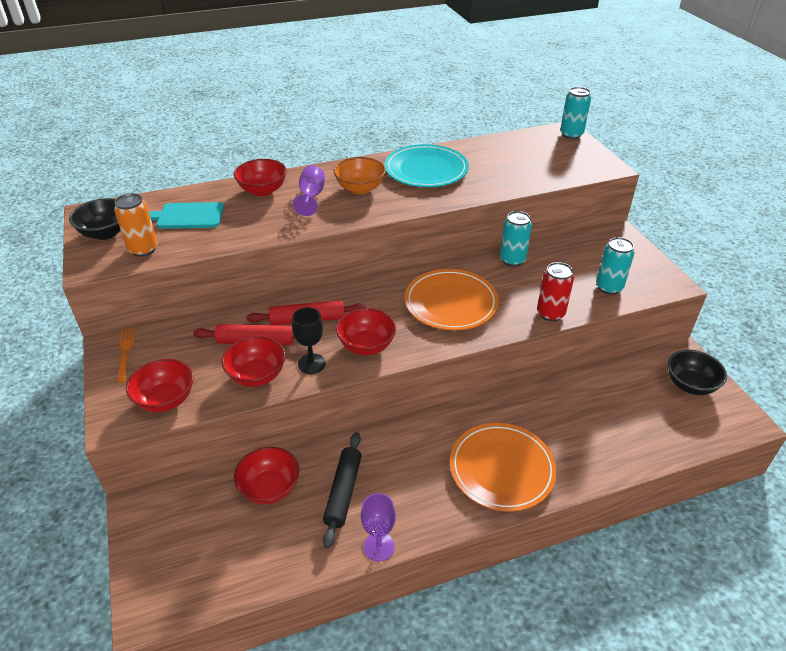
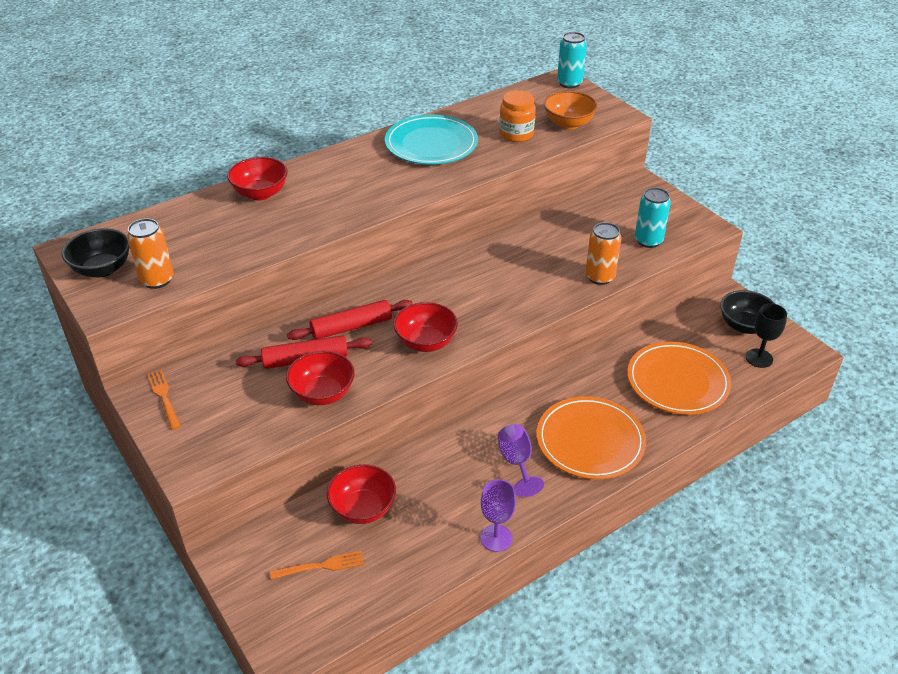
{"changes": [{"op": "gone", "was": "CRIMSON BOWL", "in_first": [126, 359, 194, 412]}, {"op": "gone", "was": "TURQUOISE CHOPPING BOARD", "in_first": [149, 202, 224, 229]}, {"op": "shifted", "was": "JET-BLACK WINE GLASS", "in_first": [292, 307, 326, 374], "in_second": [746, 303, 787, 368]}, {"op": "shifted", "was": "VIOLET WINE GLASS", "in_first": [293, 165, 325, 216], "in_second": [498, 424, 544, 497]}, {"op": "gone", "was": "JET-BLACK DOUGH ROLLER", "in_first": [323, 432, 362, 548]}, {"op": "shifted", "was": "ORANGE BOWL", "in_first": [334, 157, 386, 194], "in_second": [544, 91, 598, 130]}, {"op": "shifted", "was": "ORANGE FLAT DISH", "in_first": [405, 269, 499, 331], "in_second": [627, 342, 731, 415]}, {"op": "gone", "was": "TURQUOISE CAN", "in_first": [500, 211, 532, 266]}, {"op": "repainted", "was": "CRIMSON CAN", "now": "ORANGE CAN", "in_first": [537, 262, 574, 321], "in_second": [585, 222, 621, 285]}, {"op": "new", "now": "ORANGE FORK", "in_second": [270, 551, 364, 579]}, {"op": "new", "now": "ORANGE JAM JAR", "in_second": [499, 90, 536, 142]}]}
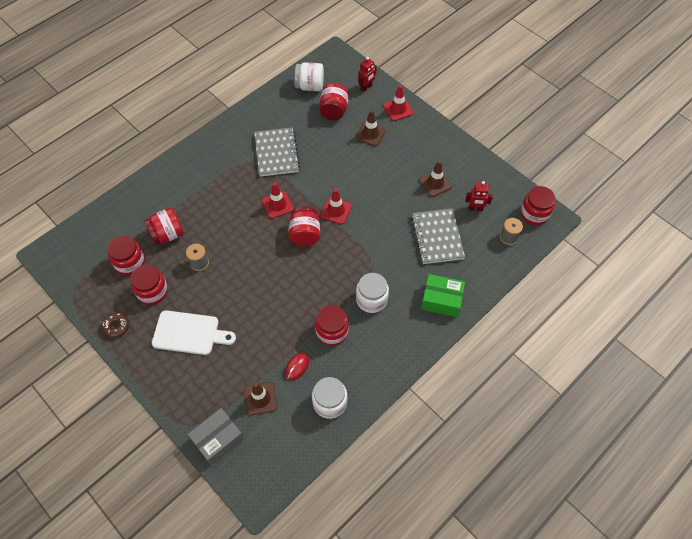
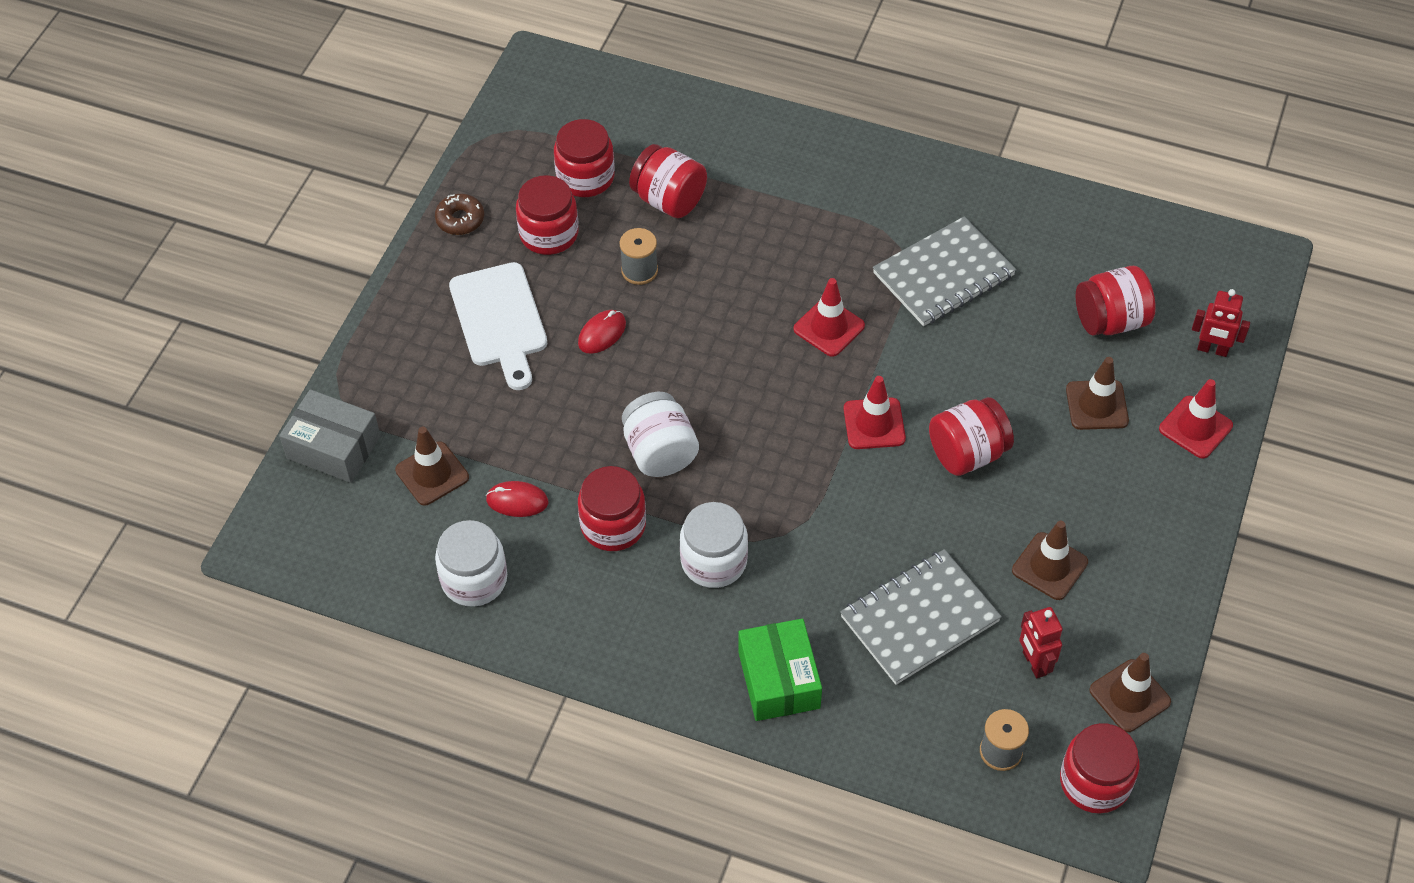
{"changes": [{"op": "shifted", "was": "CRIMSON JAM JAR", "in_first": [289, 206, 320, 246], "in_second": [929, 397, 1014, 476]}, {"op": "shifted", "was": "SNOW-WHITE JAM JAR", "in_first": [295, 62, 324, 91], "in_second": [622, 392, 699, 477]}, {"op": "new", "now": "CRIMSON MOUSE", "in_second": [578, 310, 626, 354]}, {"op": "new", "now": "RUSSET ROAD CONE", "in_second": [1089, 653, 1171, 732]}]}
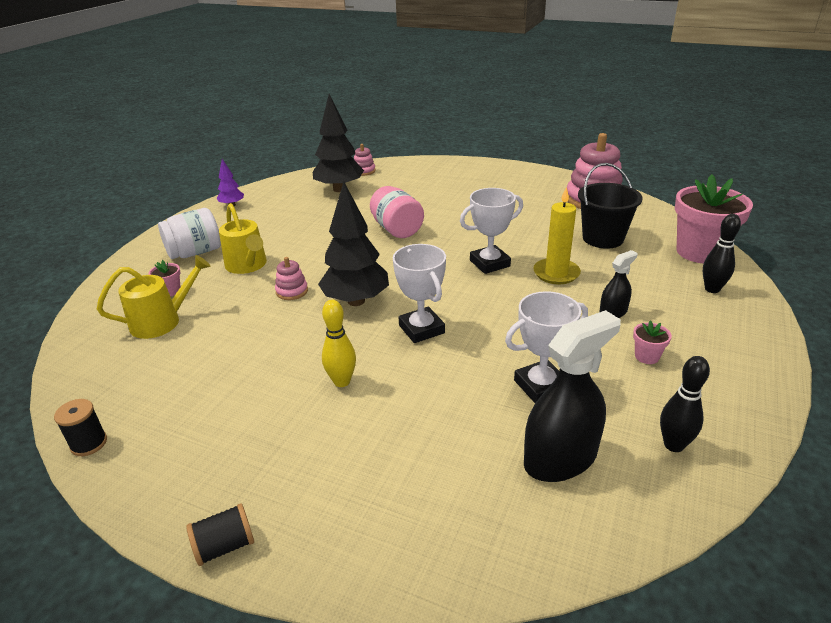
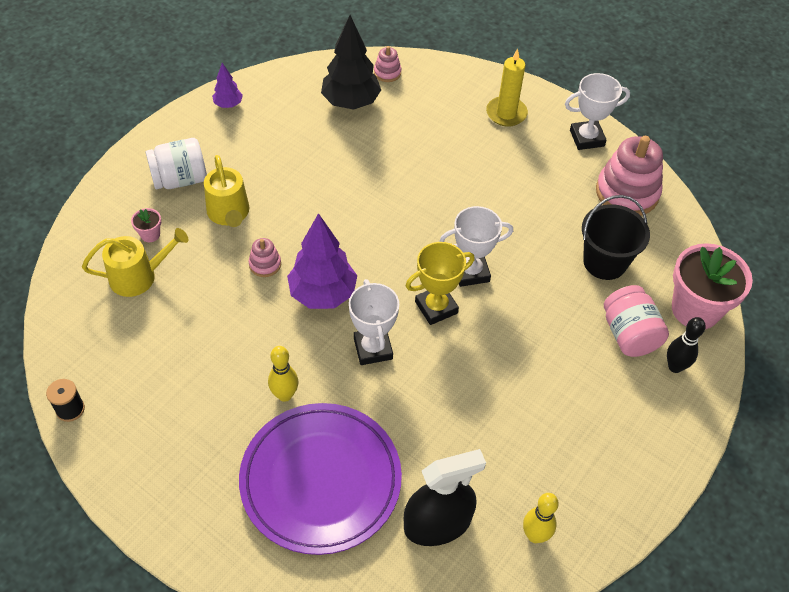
{"changes": [{"op": "gone", "was": "JET-BLACK REEL OF THREAD", "in_first": [186, 503, 254, 566]}, {"op": "repainted", "was": "JET-BLACK TOY TREE", "now": "VIOLET TOY TREE", "in_first": [318, 182, 389, 306], "in_second": [287, 213, 357, 309]}, {"op": "shifted", "was": "PINK JAM JAR", "in_first": [370, 186, 424, 238], "in_second": [604, 285, 669, 357]}, {"op": "shifted", "was": "SNOW-WHITE AWARD CUP", "in_first": [505, 291, 588, 403], "in_second": [565, 73, 630, 150]}, {"op": "shifted", "was": "YELLOW WAX CANDLE", "in_first": [533, 187, 581, 284], "in_second": [486, 48, 528, 127]}, {"op": "gone", "was": "JET-BLACK SPRAY CLEANER", "in_first": [599, 250, 637, 318]}, {"op": "gone", "was": "PINK PLANT POT", "in_first": [633, 320, 672, 364]}, {"op": "repainted", "was": "JET-BLACK BOWLING PIN", "now": "YELLOW BOWLING PIN", "in_first": [660, 356, 710, 452], "in_second": [523, 493, 559, 543]}, {"op": "new", "now": "VIOLET FLAT DISH", "in_second": [239, 403, 402, 555]}, {"op": "new", "now": "YELLOW AWARD CUP", "in_second": [406, 242, 475, 325]}]}
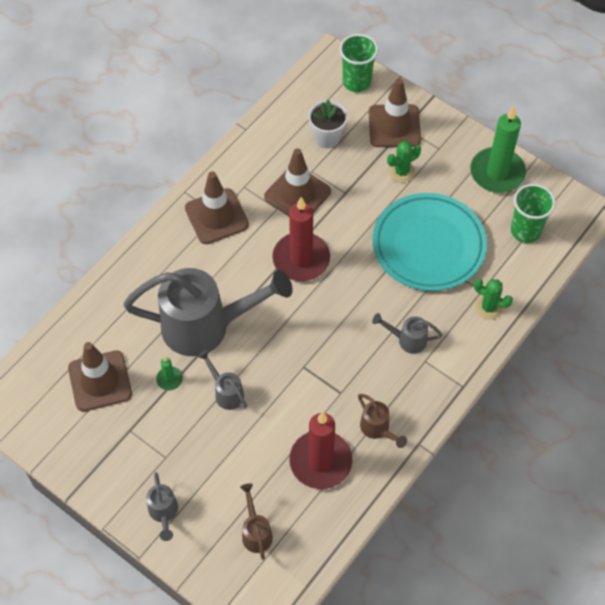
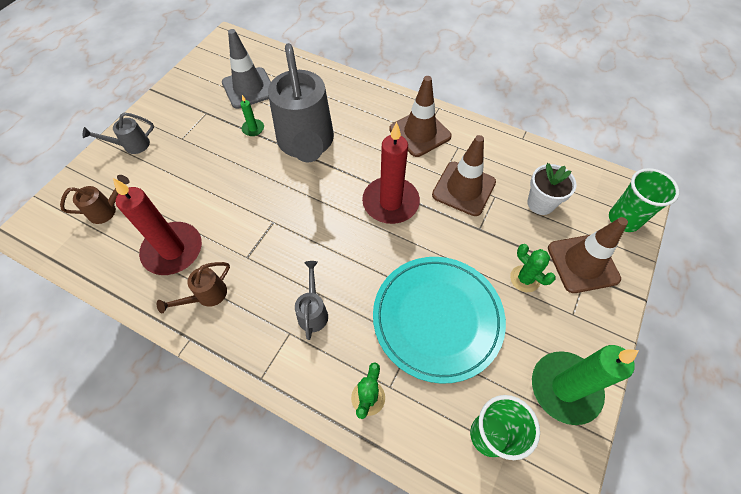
{"changes": [{"op": "repainted", "was": "RUSSET ROAD CONE", "now": "ASH-GREY ROAD CONE", "in_first": [68, 342, 132, 412], "in_second": [222, 29, 271, 109]}, {"op": "gone", "was": "ASH-GREY WATERING CAN", "in_first": [198, 350, 247, 410]}]}
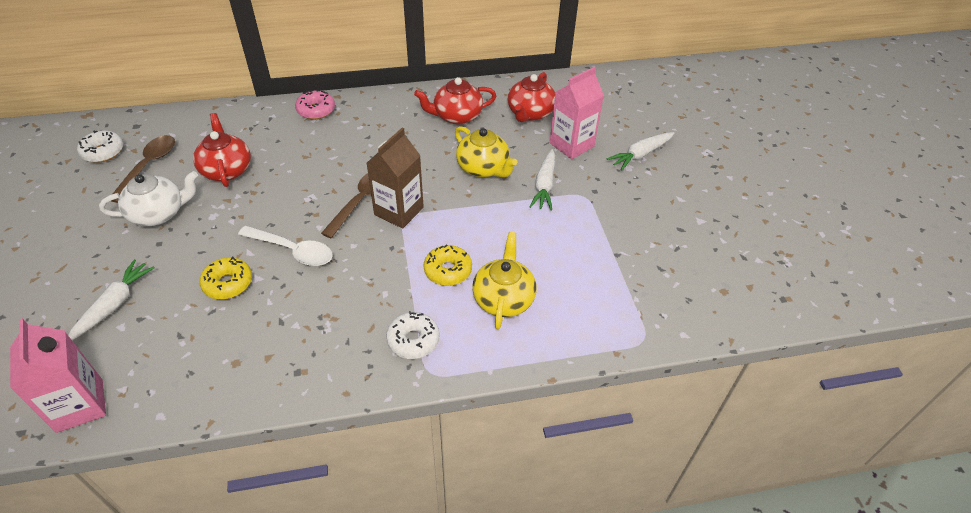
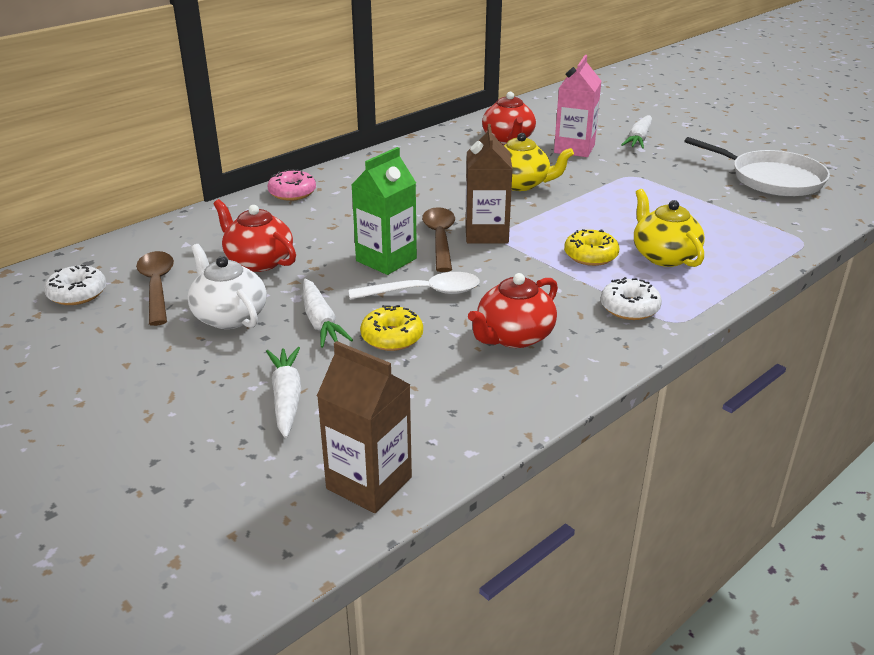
{"changes": [{"op": "repainted", "was": "PINK MILK CARTON", "now": "RUSSET MILK CARTON", "in_first": [10, 318, 106, 433], "in_second": [317, 341, 412, 513]}, {"op": "rotated", "was": "SNOW-WHITE TEA POT", "in_first": [99, 171, 198, 226], "in_second": [188, 244, 267, 329], "clockwise": -75}, {"op": "shifted", "was": "CRIMSON TEA POT", "in_first": [414, 77, 496, 125], "in_second": [468, 273, 558, 348]}, {"op": "shifted", "was": "SNOW-WHITE ROOT VEGETABLE", "in_first": [529, 149, 555, 211], "in_second": [303, 279, 353, 348]}, {"op": "new", "now": "GREEN MILK CARTON", "in_second": [351, 147, 417, 275]}, {"op": "new", "now": "SNOW-WHITE FRYING PAN", "in_second": [684, 137, 830, 197]}]}
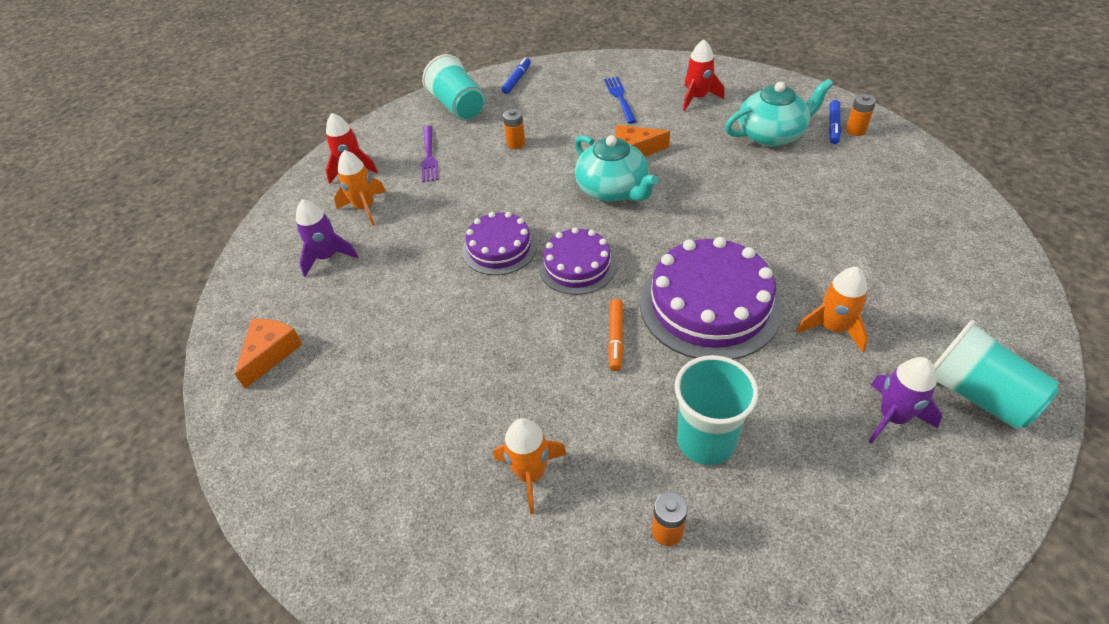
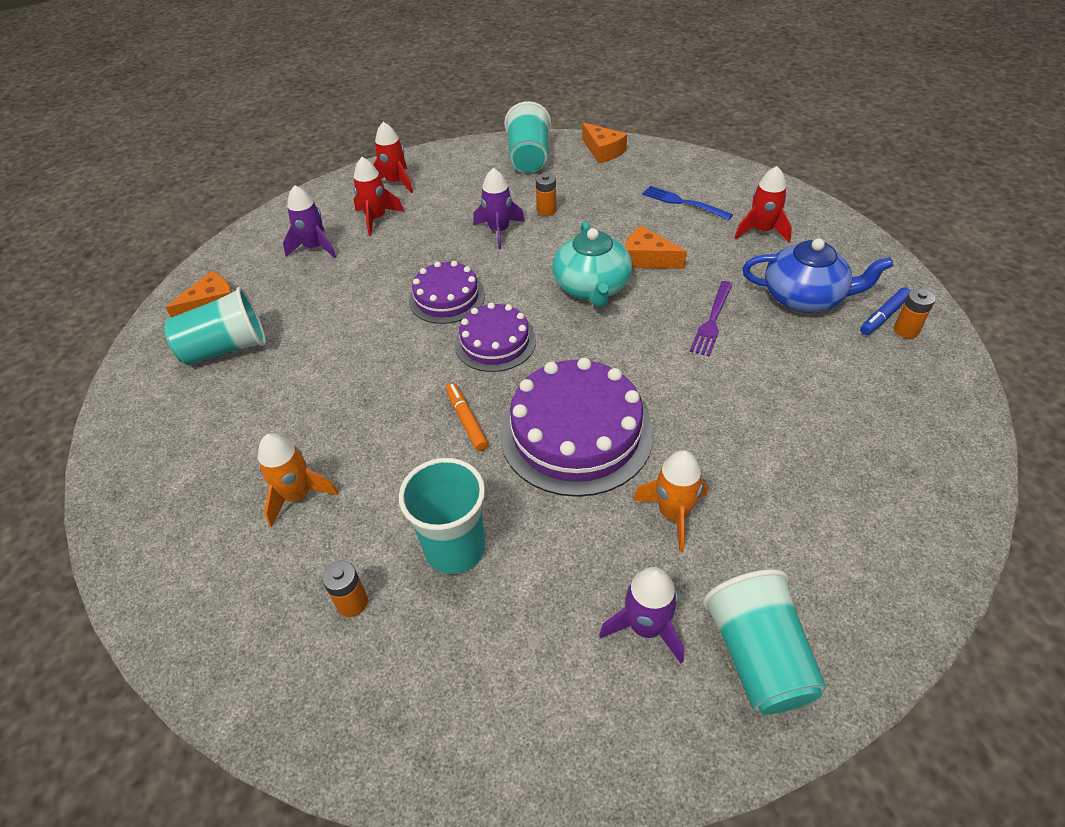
{"changes": [{"op": "repainted", "was": "ORANGE ROCKET", "now": "CRIMSON ROCKET", "in_first": [334, 150, 386, 226], "in_second": [353, 157, 404, 236]}, {"op": "shifted", "was": "VIOLET FORK", "in_first": [422, 126, 439, 182], "in_second": [690, 281, 733, 357]}, {"op": "swapped", "was": "BLUE MARKER", "now": "ORANGE PIECE OF CHEESE", "in_first": [502, 57, 531, 94], "in_second": [582, 122, 627, 164]}, {"op": "rotated", "was": "BLUE FORK", "in_first": [604, 77, 637, 124], "in_second": [642, 186, 733, 220], "clockwise": -75}, {"op": "rotated", "was": "ORANGE MARKER", "in_first": [608, 299, 623, 371], "in_second": [446, 383, 488, 451], "clockwise": 120}, {"op": "repainted", "was": "TURQUOISE TEA POT", "now": "BLUE TEA POT", "in_first": [725, 79, 833, 146], "in_second": [742, 238, 893, 312]}, {"op": "new", "now": "TURQUOISE CUP", "in_second": [164, 287, 266, 365]}, {"op": "new", "now": "VIOLET ROCKET", "in_second": [473, 168, 525, 249]}]}
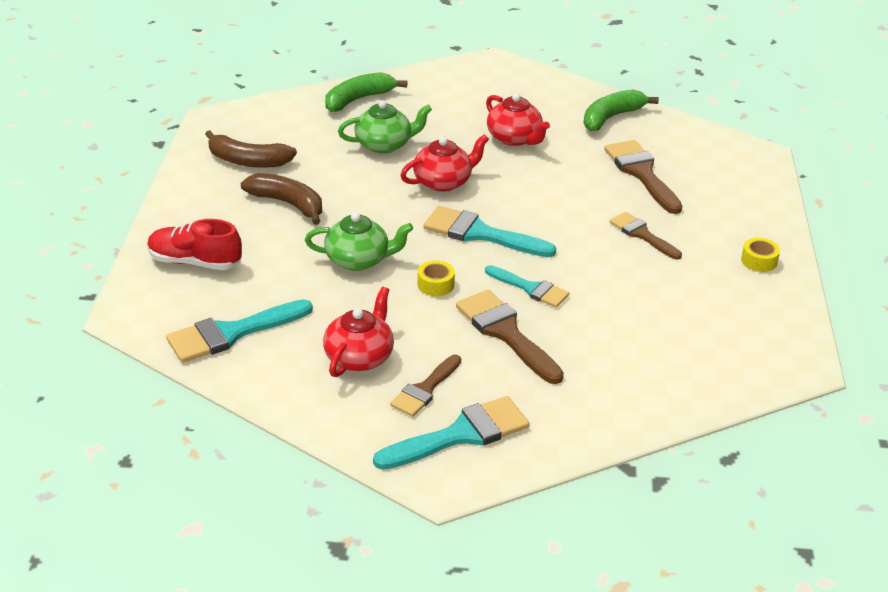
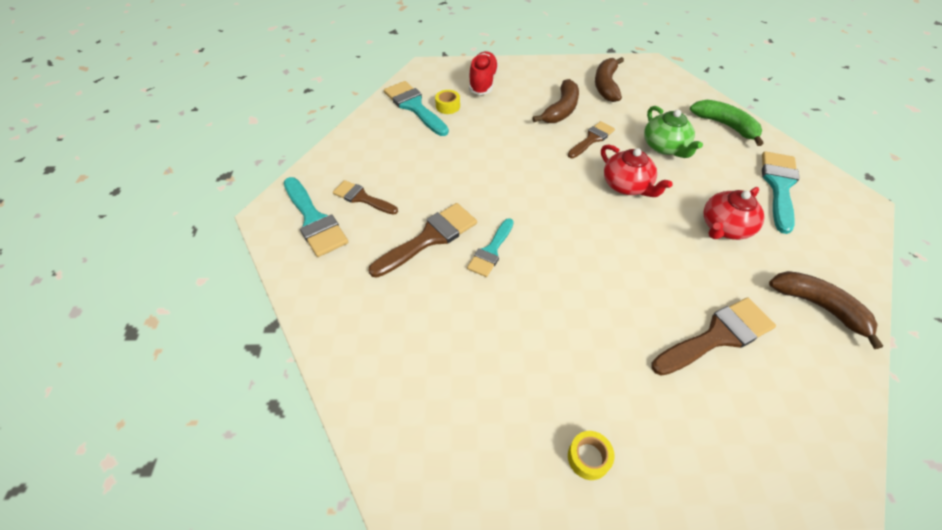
{"changes": [{"op": "gone", "was": "GREEN TEA POT", "in_first": [305, 212, 413, 271]}, {"op": "gone", "was": "CRIMSON TEA POT", "in_first": [323, 287, 394, 377]}, {"op": "shifted", "was": "YELLOW STICKY TAPE", "in_first": [418, 260, 455, 296], "in_second": [435, 90, 460, 114]}, {"op": "shifted", "was": "TURQUOISE PAINTBRUSH", "in_first": [423, 206, 556, 257], "in_second": [762, 151, 799, 234]}, {"op": "repainted", "was": "GREEN TOY BANANA", "now": "RUSSET TOY BANANA", "in_first": [584, 89, 659, 131], "in_second": [769, 271, 883, 349]}, {"op": "shifted", "was": "RUSSET PAINTBRUSH", "in_first": [610, 212, 682, 259], "in_second": [568, 121, 615, 158]}]}
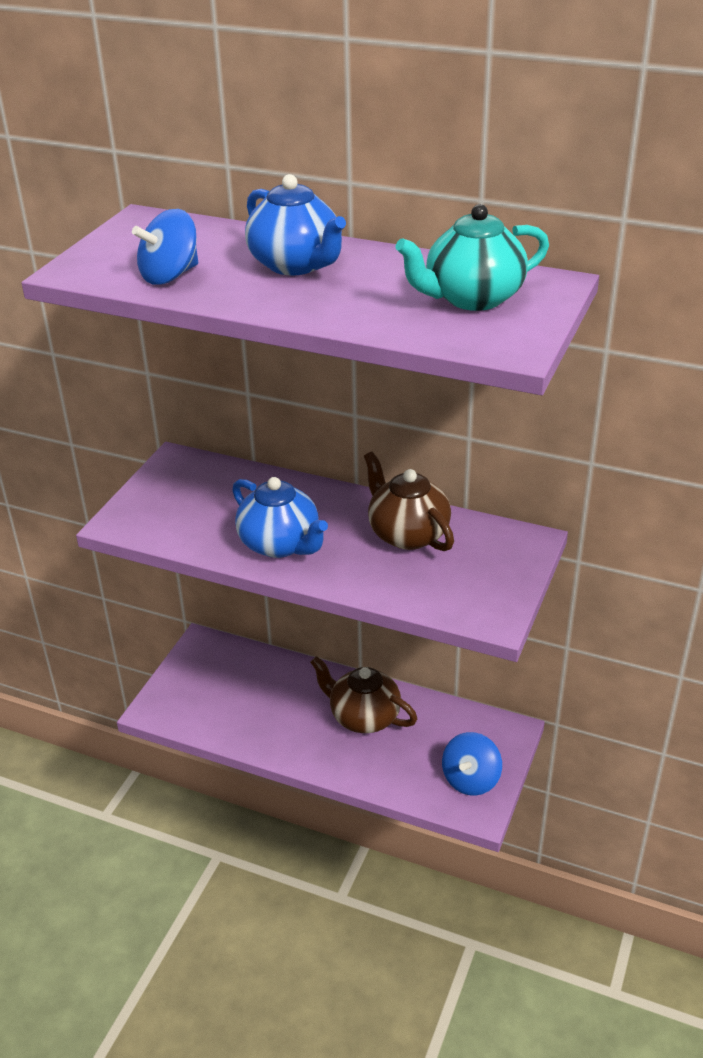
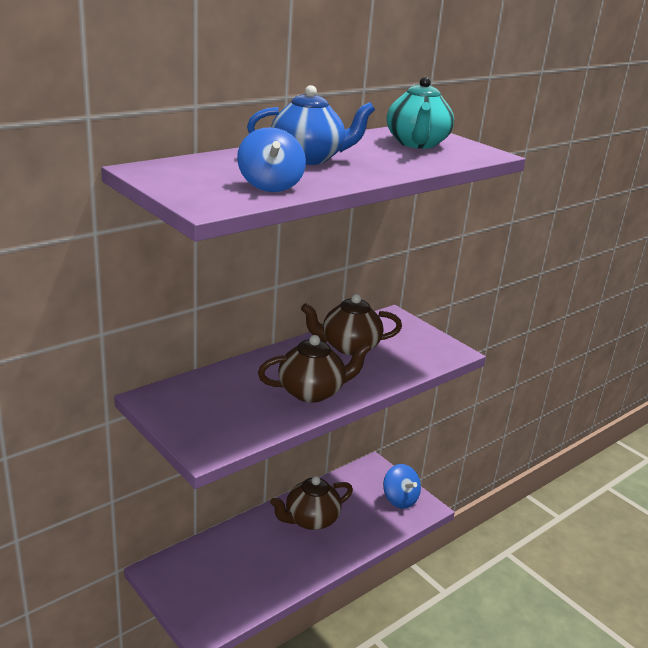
{"changes": [{"op": "repainted", "was": "BLUE TEA POT", "now": "RUSSET TEA POT", "in_first": [232, 477, 328, 558], "in_second": [258, 335, 371, 403]}]}
